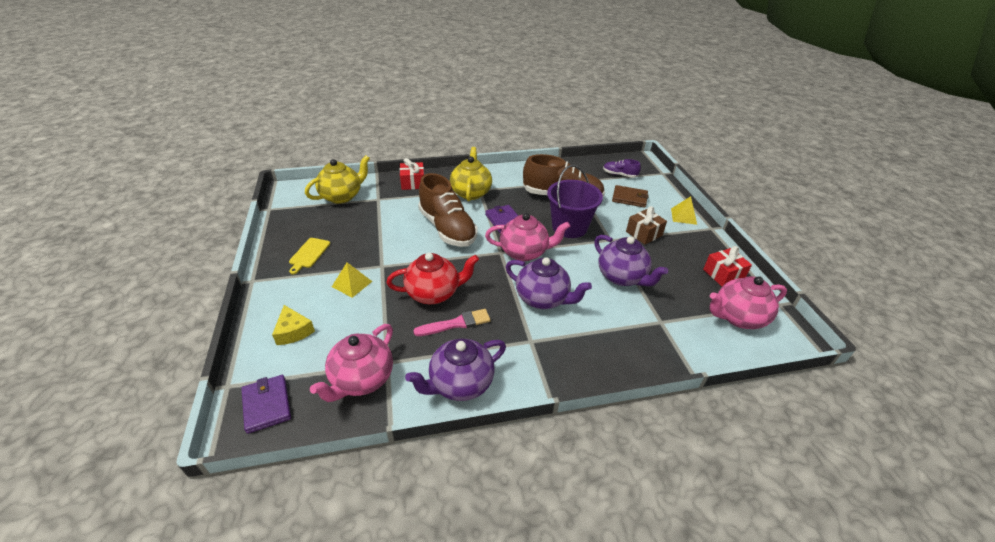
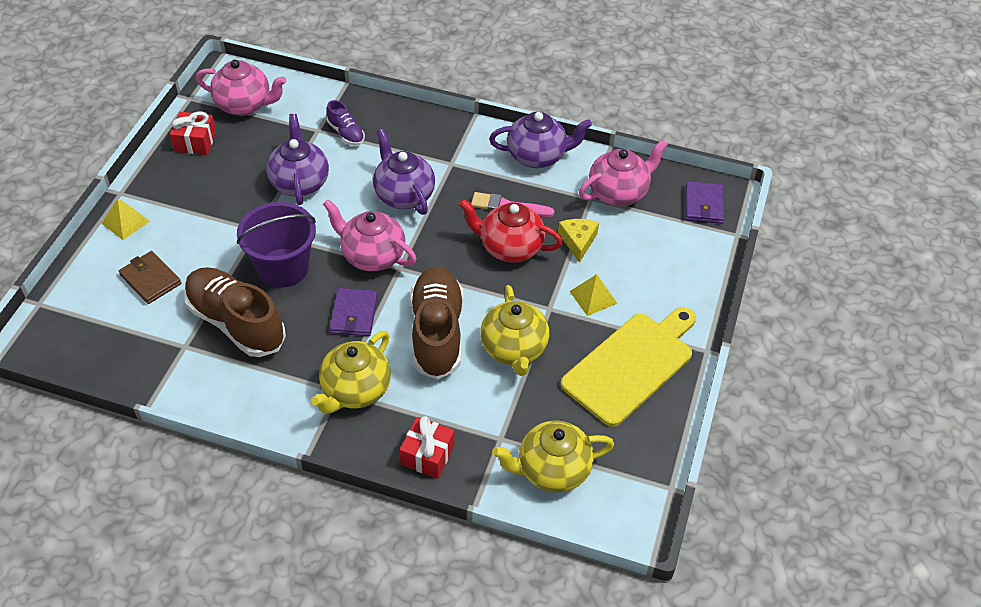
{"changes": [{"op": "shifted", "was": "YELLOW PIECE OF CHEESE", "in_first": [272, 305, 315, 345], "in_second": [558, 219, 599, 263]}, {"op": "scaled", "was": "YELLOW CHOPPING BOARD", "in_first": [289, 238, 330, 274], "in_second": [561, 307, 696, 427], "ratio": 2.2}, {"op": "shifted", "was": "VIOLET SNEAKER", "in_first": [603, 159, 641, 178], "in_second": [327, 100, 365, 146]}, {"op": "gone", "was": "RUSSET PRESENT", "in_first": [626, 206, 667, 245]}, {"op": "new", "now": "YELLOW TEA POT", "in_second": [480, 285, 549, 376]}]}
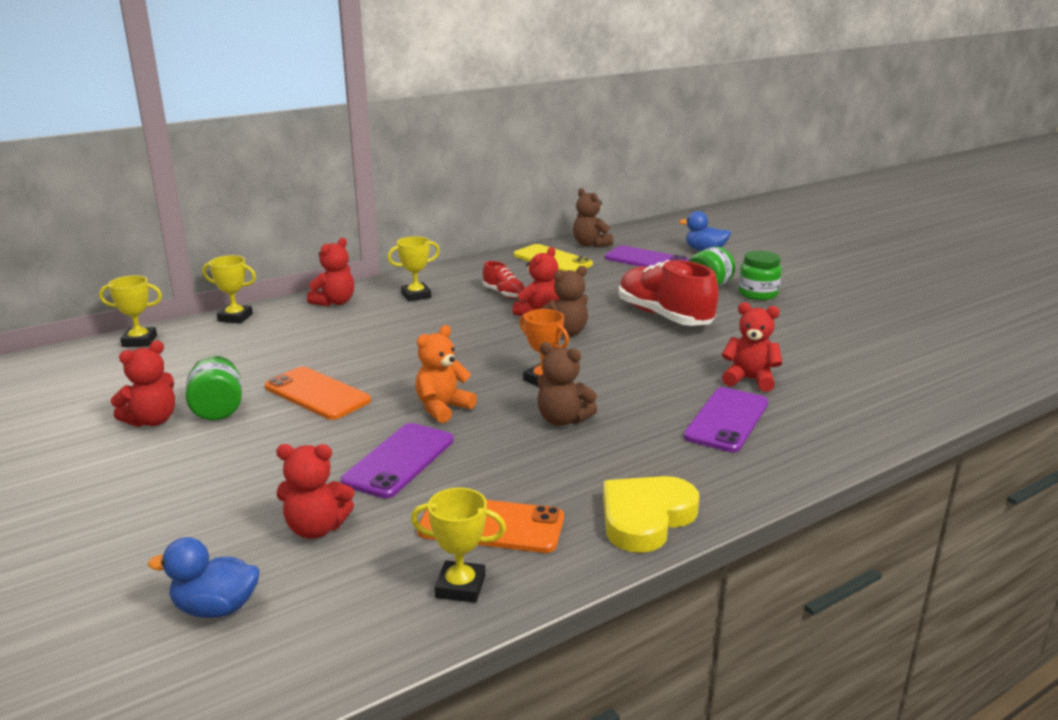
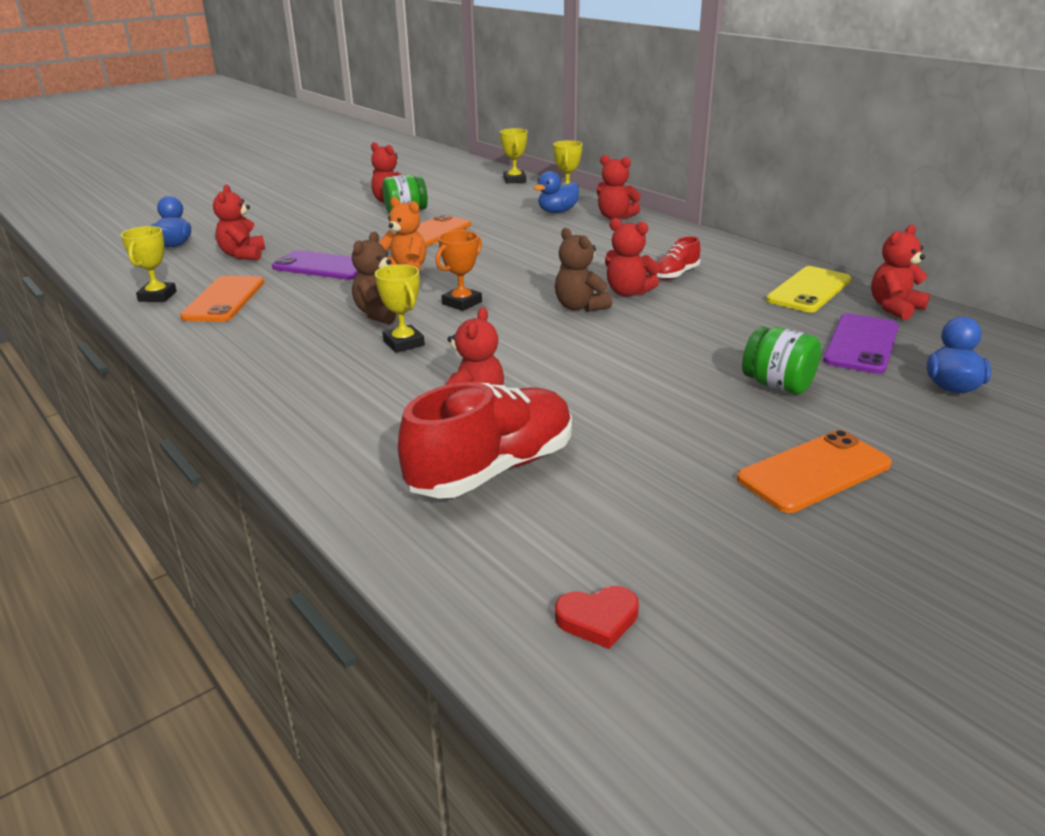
{"changes": [{"op": "shifted", "was": "YELLOW AWARD CUP", "in_first": [388, 236, 440, 301], "in_second": [375, 264, 425, 353]}, {"op": "repainted", "was": "RUSSET STUFFED BEAR", "now": "CRIMSON STUFFED BEAR", "in_first": [573, 188, 613, 247], "in_second": [871, 225, 930, 320]}, {"op": "gone", "was": "YELLOW HEART SHAPE", "in_first": [603, 476, 699, 553]}, {"op": "shifted", "was": "CRIMSON SNEAKER", "in_first": [619, 260, 719, 326], "in_second": [398, 382, 572, 499]}, {"op": "gone", "was": "VIOLET MOBILE PHONE", "in_first": [684, 387, 769, 452]}, {"op": "gone", "was": "GREEN JAM JAR", "in_first": [738, 250, 782, 300]}, {"op": "new", "now": "BLUE DUCK", "in_second": [534, 171, 579, 213]}, {"op": "new", "now": "CRIMSON HEART SHAPE", "in_second": [555, 586, 639, 649]}, {"op": "new", "now": "ORANGE MOBILE PHONE", "in_second": [737, 430, 892, 513]}]}
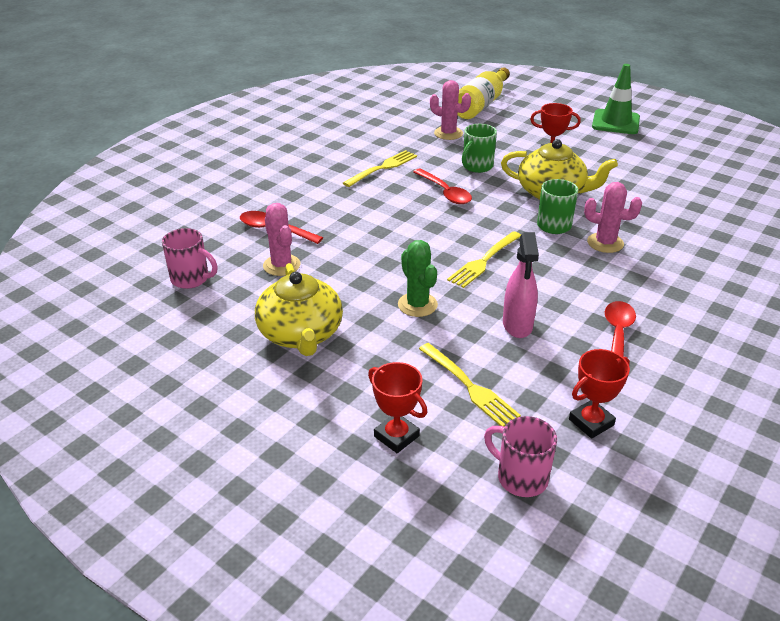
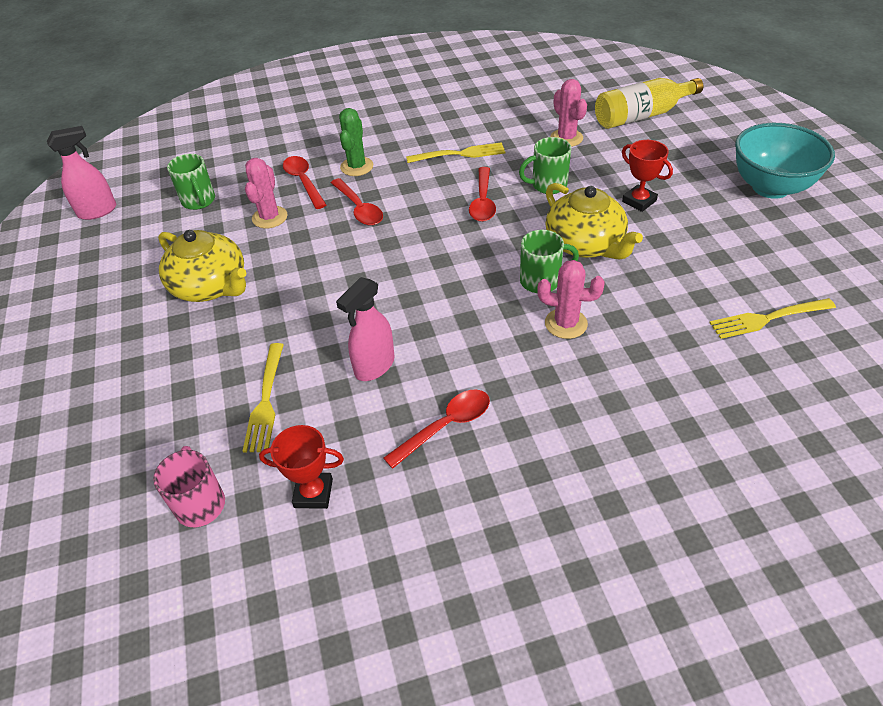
{"changes": [{"op": "repainted", "was": "PINK TEA MUG", "now": "GREEN TEA MUG", "in_first": [162, 228, 218, 289], "in_second": [167, 154, 215, 210]}, {"op": "rotated", "was": "YELLOW TEA POT", "in_first": [255, 263, 343, 356], "in_second": [158, 230, 246, 302], "clockwise": -75}, {"op": "gone", "was": "CRIMSON AWARD CUP", "in_first": [368, 362, 427, 453]}, {"op": "shifted", "was": "GREEN SAGUARO CACTUS", "in_first": [398, 240, 438, 317], "in_second": [339, 108, 373, 176]}, {"op": "shifted", "was": "YELLOW FORK", "in_first": [447, 231, 521, 288], "in_second": [709, 298, 836, 339]}, {"op": "rotated", "was": "PINK SAGUARO CACTUS", "in_first": [584, 182, 642, 253], "in_second": [537, 260, 605, 339], "clockwise": -45}, {"op": "swapped", "was": "GREEN ROAD CONE", "now": "TURQUOISE BOWL", "in_first": [592, 64, 640, 134], "in_second": [735, 123, 835, 199]}, {"op": "new", "now": "PINK SPRAY CLEANER", "in_second": [47, 126, 116, 220]}, {"op": "new", "now": "CRIMSON TEASPOON", "in_second": [331, 178, 383, 225]}]}
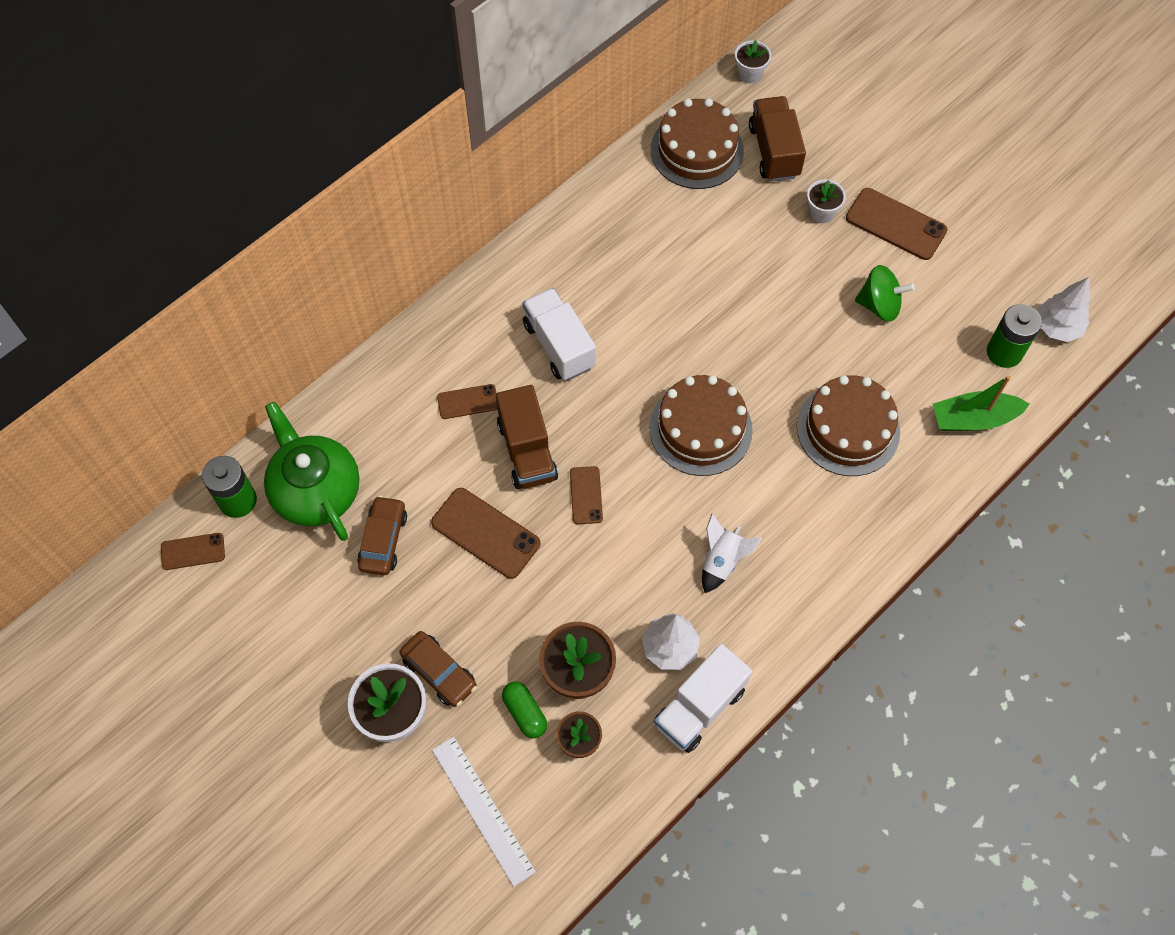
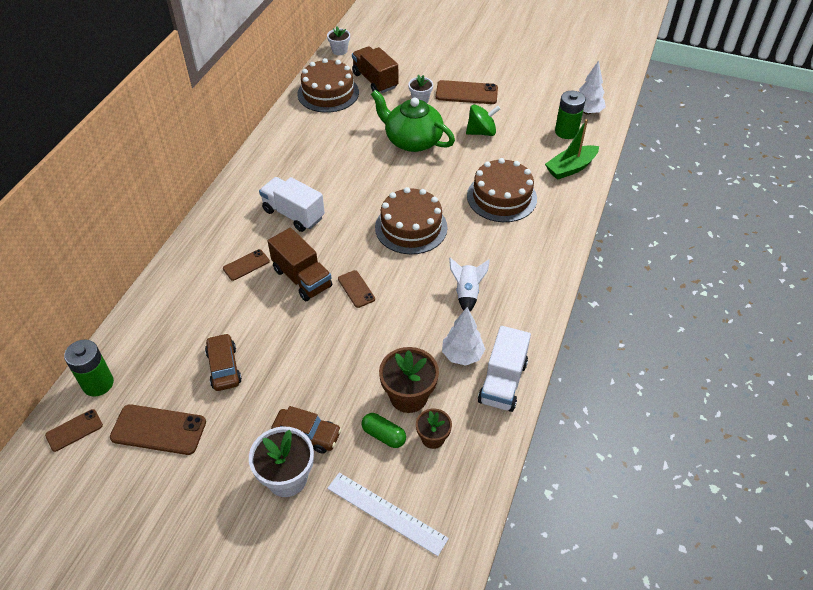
{"changes": [{"op": "shifted", "was": "GREEN TEA POT", "in_first": [264, 402, 359, 541], "in_second": [371, 90, 455, 152]}, {"op": "shifted", "was": "RUSSET MOBILE PHONE", "in_first": [431, 488, 540, 579], "in_second": [110, 404, 206, 455]}]}
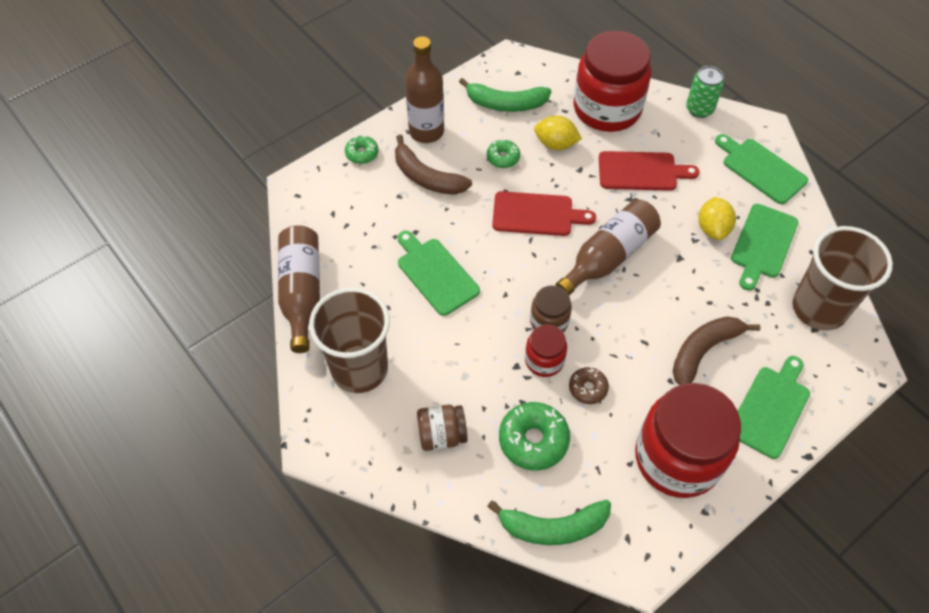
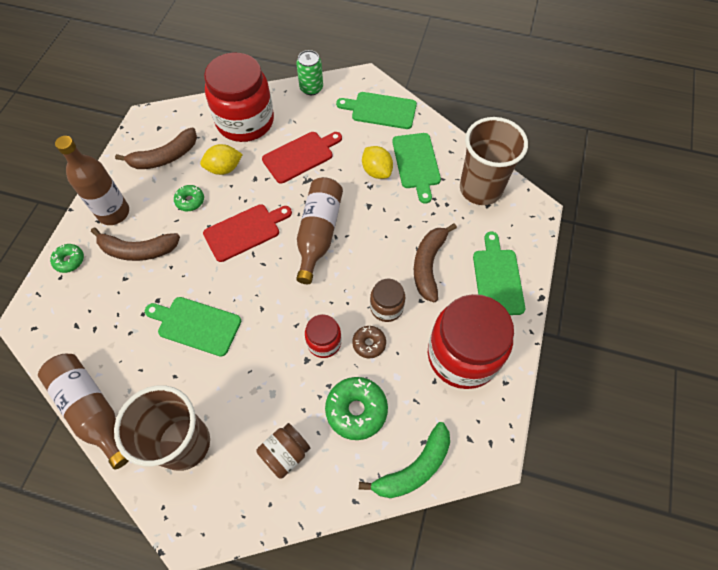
{"changes": [{"op": "repainted", "was": "GREEN TOY BANANA", "now": "RUSSET TOY BANANA", "in_first": [459, 78, 551, 112], "in_second": [115, 128, 197, 169]}, {"op": "shifted", "was": "RUSSET JAM JAR", "in_first": [530, 286, 572, 332], "in_second": [370, 279, 405, 322]}]}
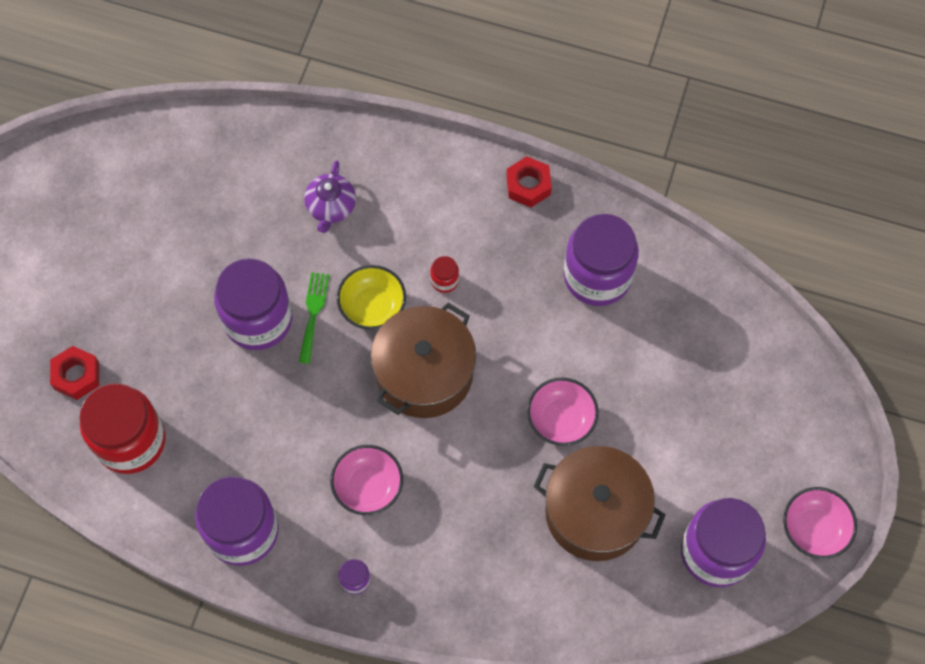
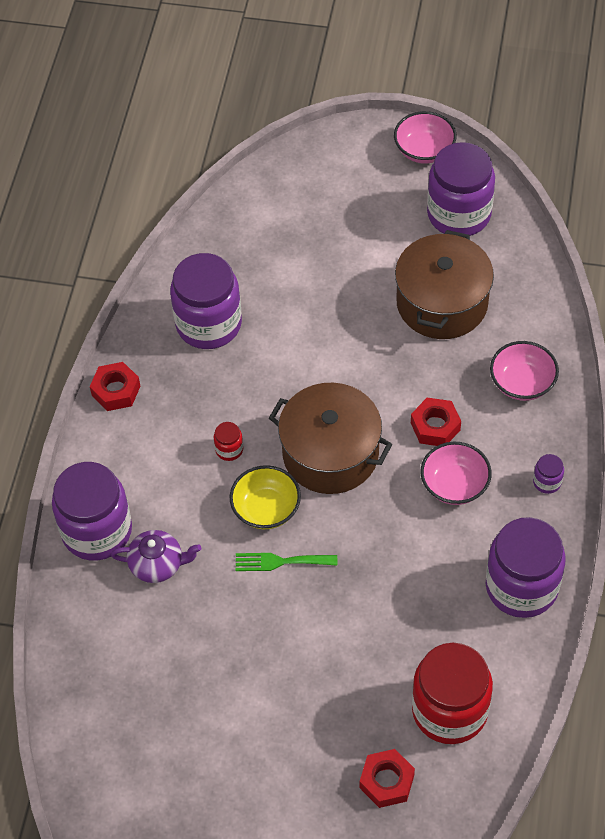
{"changes": [{"op": "shifted", "was": "VIOLET JAM JAR", "in_first": [214, 258, 292, 350], "in_second": [52, 462, 132, 561]}, {"op": "shifted", "was": "PINK BOWL", "in_first": [527, 378, 599, 446], "in_second": [490, 341, 559, 401]}, {"op": "new", "now": "CRIMSON HEXAGON NUT", "in_second": [411, 398, 461, 446]}]}
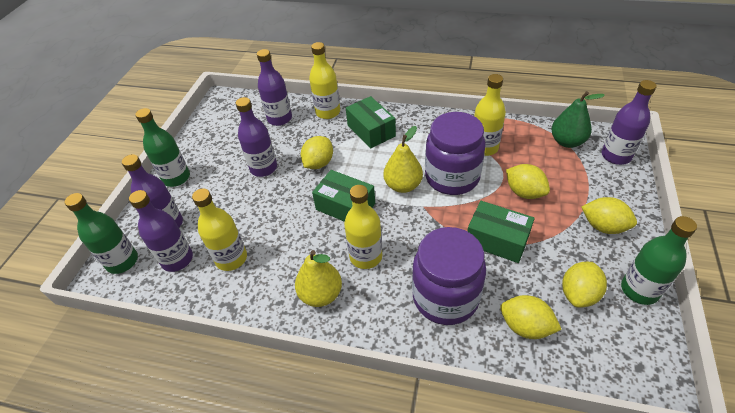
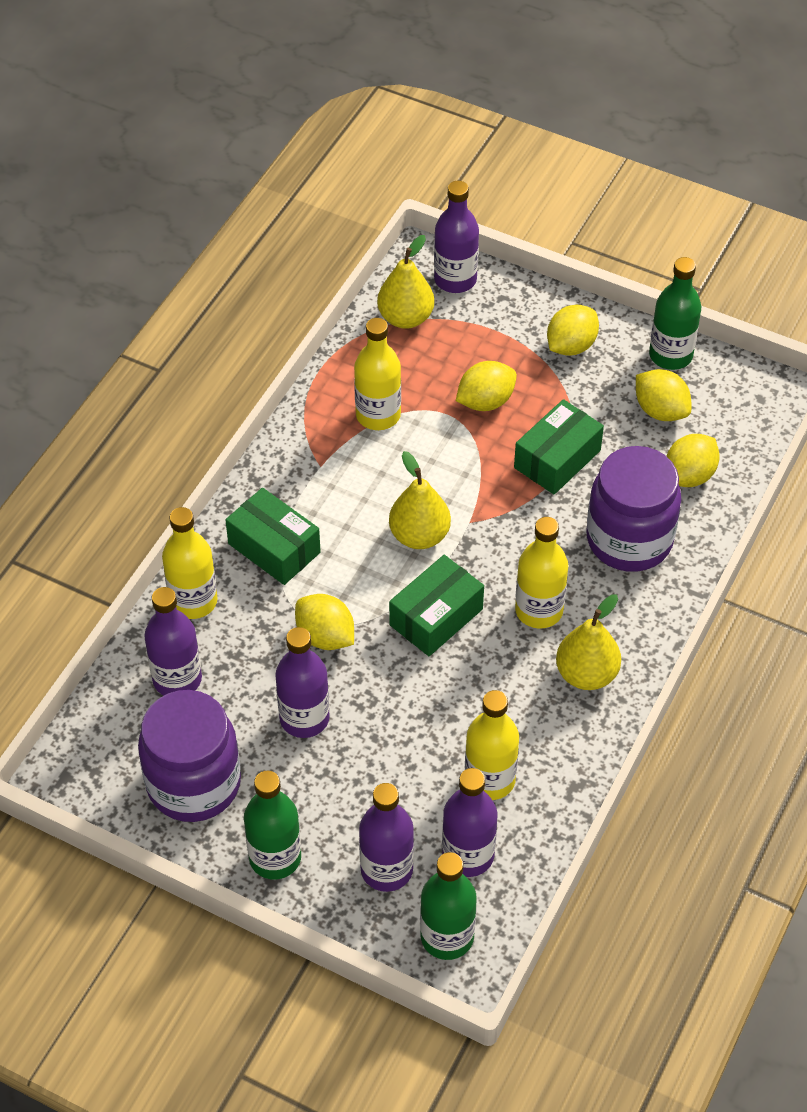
{"changes": [{"op": "rotated", "was": "GREEN PARCEL", "in_first": [346, 96, 396, 148], "in_second": [226, 488, 321, 585], "clockwise": 60}, {"op": "shifted", "was": "VIOLET JAM JAR", "in_first": [425, 112, 486, 195], "in_second": [138, 690, 241, 822]}, {"op": "repainted", "was": "GREEN TOY PEAR", "now": "YELLOW TOY PEAR", "in_first": [551, 91, 605, 148], "in_second": [377, 235, 434, 329]}]}
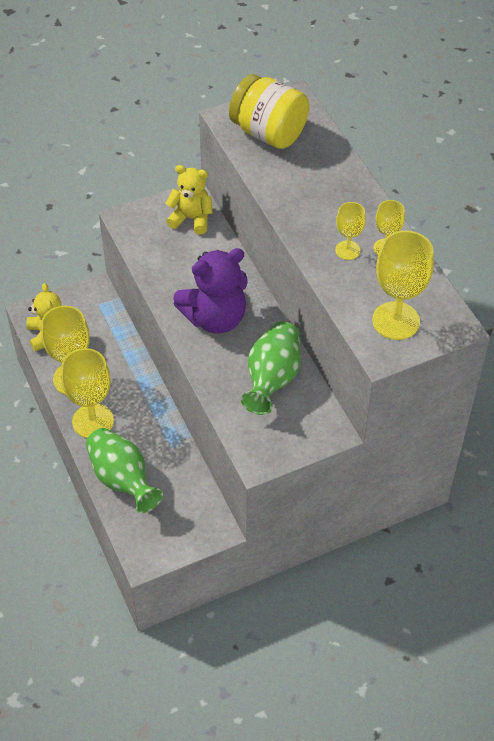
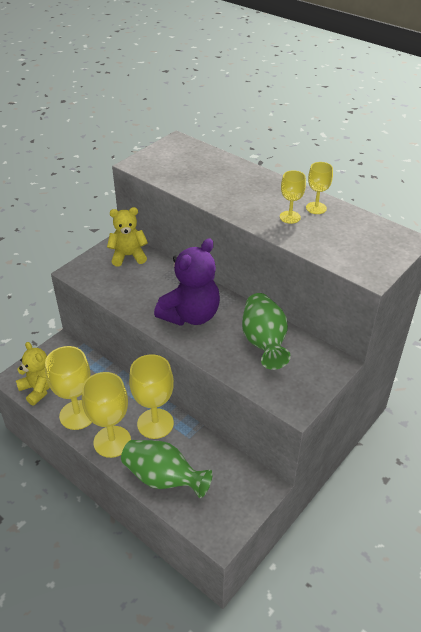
{"changes": [{"op": "gone", "was": "YELLOW JAM JAR", "in_first": [229, 74, 309, 149]}, {"op": "shifted", "was": "YELLOW WINE GLASS", "in_first": [372, 230, 434, 340], "in_second": [129, 354, 174, 439]}]}
